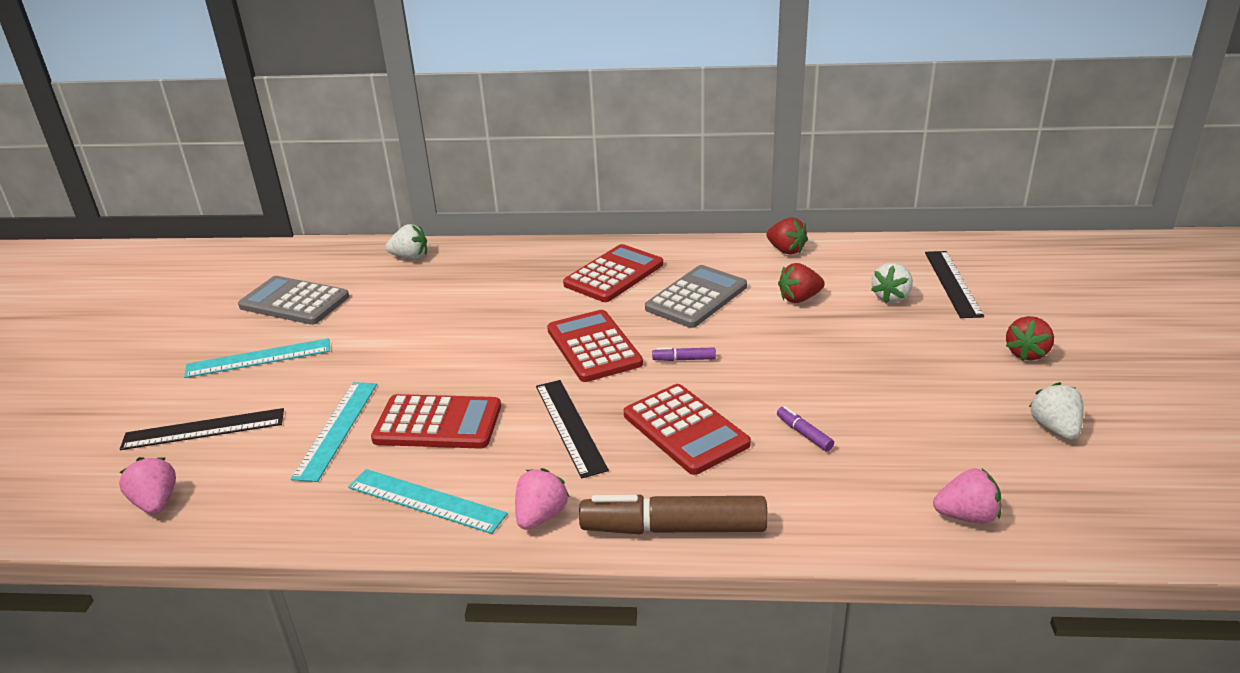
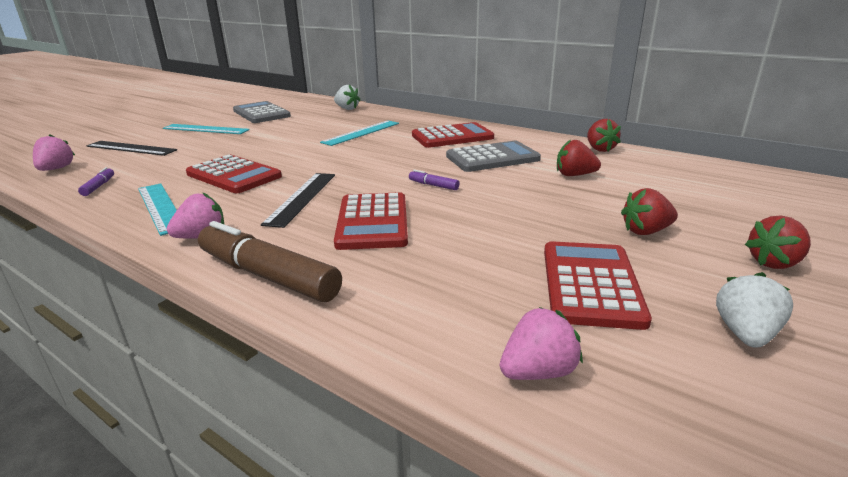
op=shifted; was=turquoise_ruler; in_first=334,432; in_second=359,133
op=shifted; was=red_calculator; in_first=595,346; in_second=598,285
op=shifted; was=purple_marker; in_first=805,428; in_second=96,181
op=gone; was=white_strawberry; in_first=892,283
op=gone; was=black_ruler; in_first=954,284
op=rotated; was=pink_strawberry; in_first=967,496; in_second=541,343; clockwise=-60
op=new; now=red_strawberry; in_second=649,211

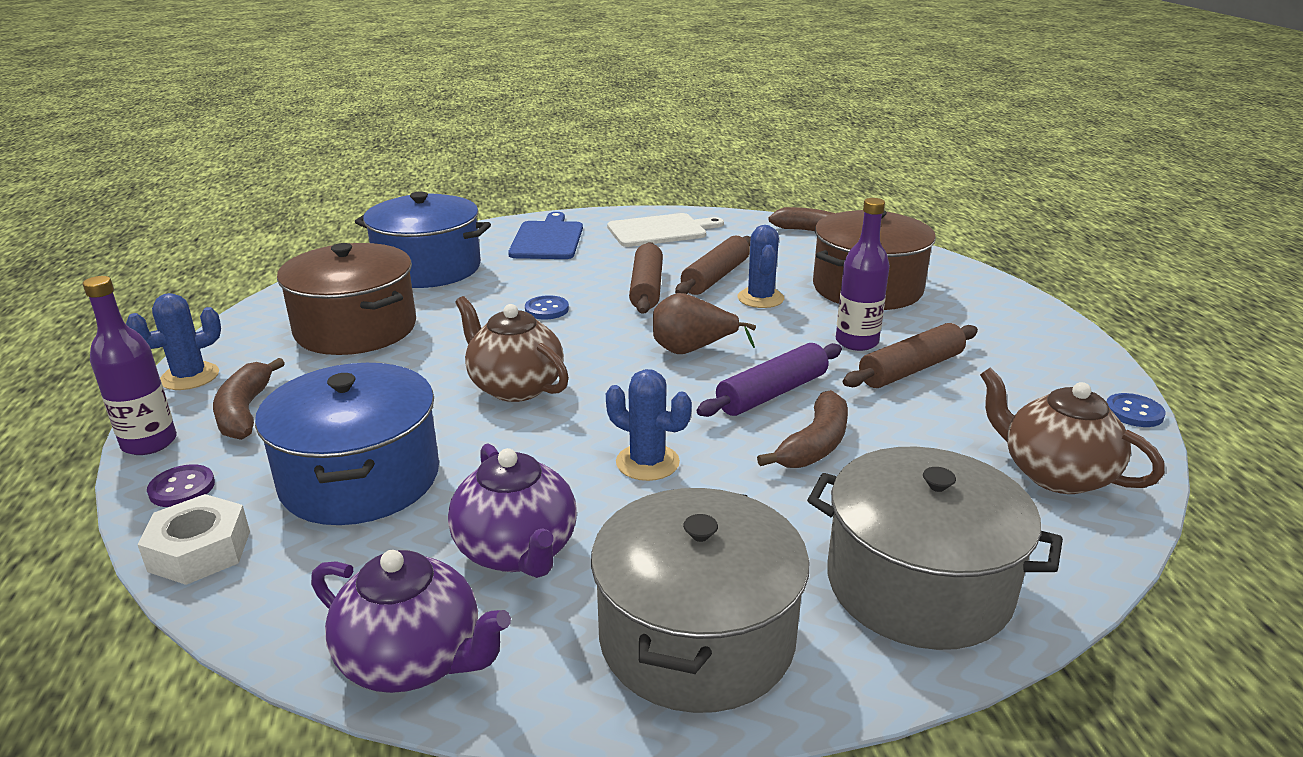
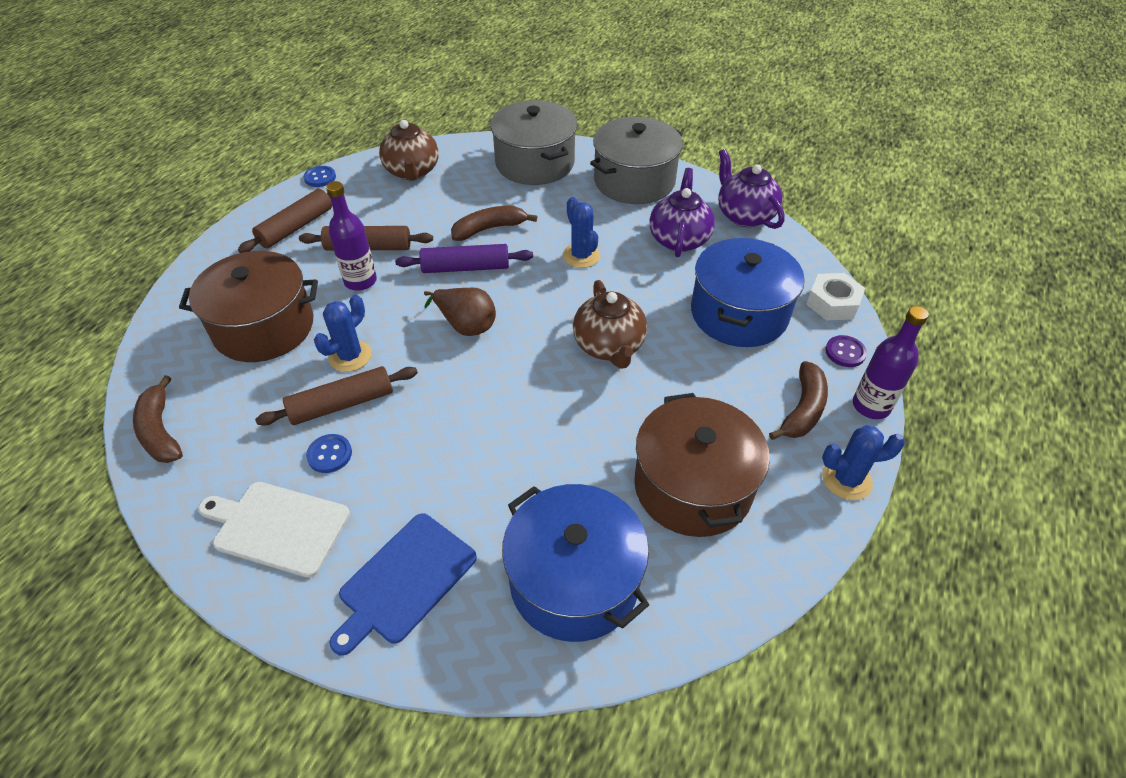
op=shifted; was=blue_button; in_first=547,307; in_second=329,453
op=shifted; was=brown_rolling_pin; in_first=646,278; in_second=291,220

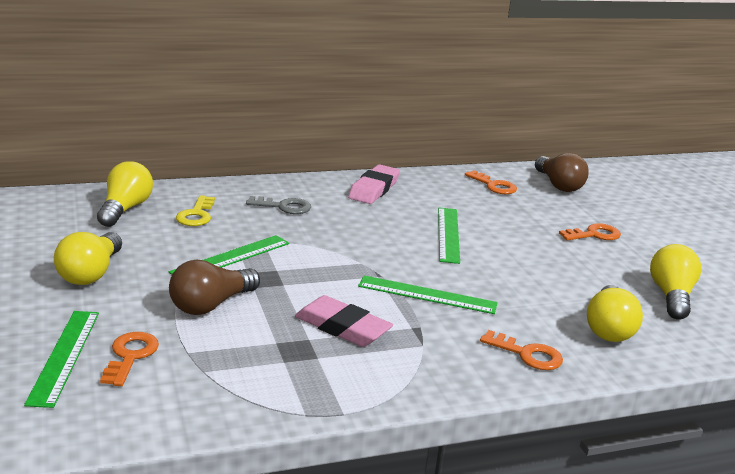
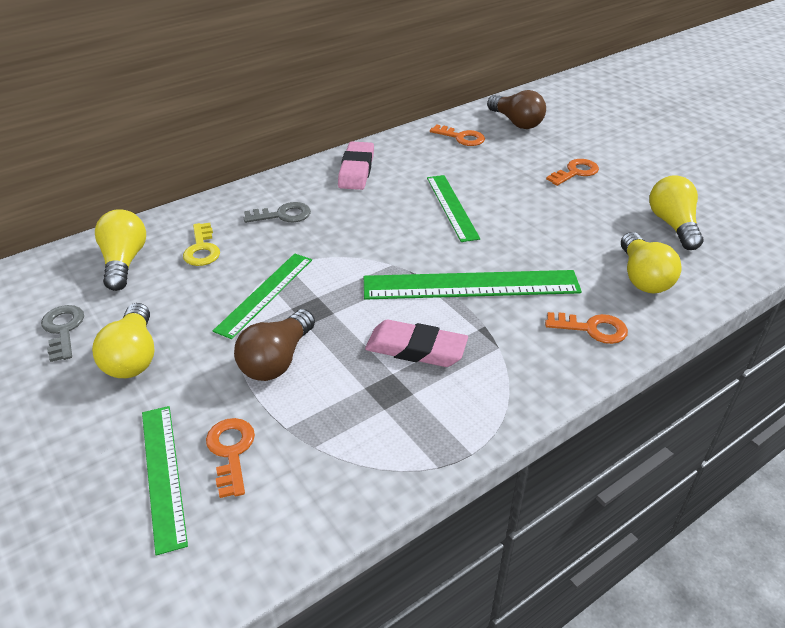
op=scaled; was=green_ruler; in_first=428,294; in_second=473,285; ratio=1.58
op=new; now=grey_key; in_second=62,333

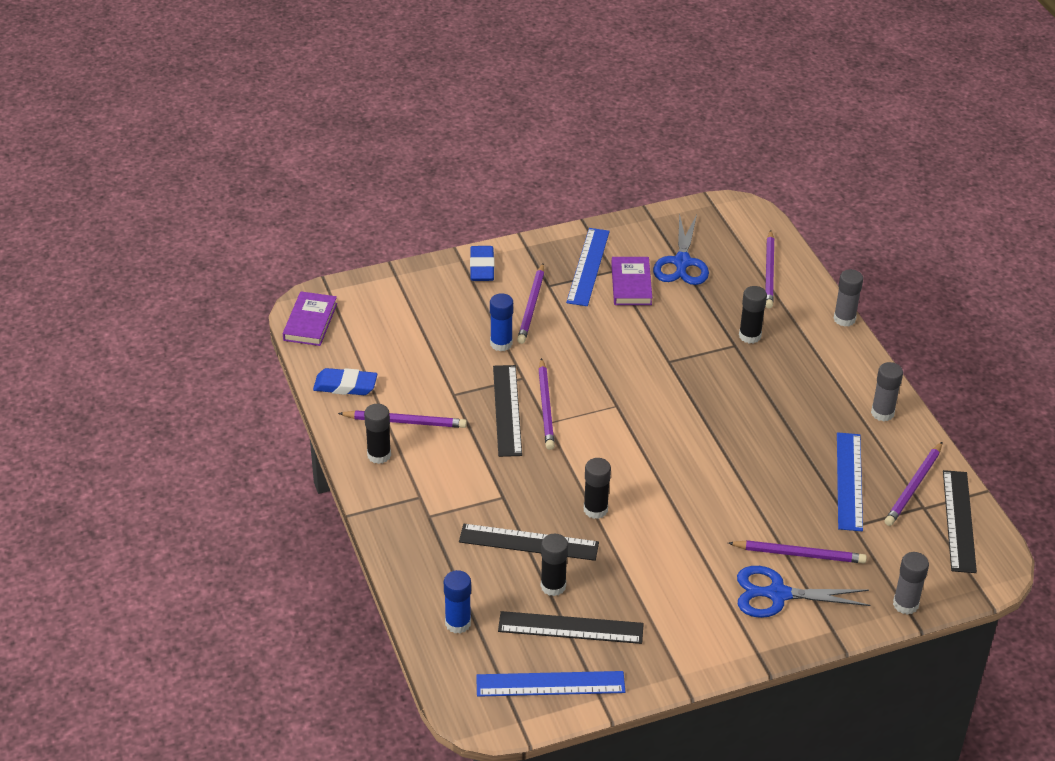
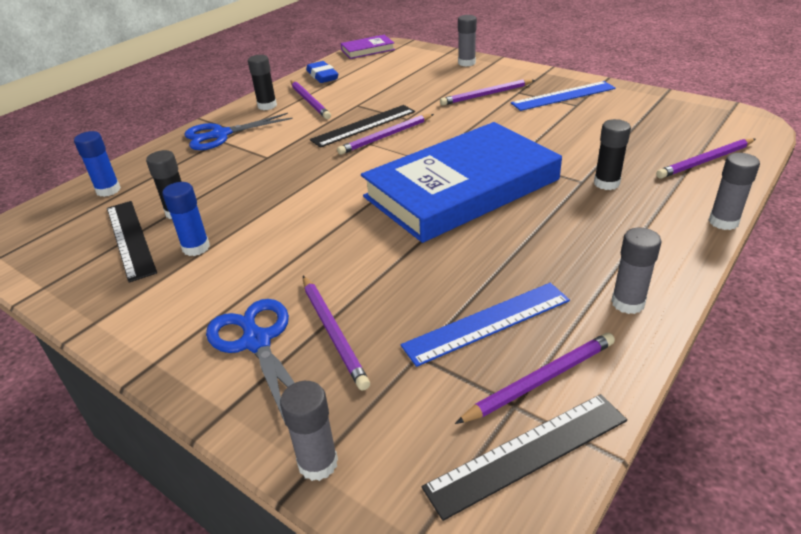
op=gone; was=black_ruler; in_first=529,542
op=gone; was=blue_eraser; in_first=482,263
op=gone; was=blue_ruler; in_first=550,684
op=shifted; was=blue_glue_stick; in_first=501,322; in_second=186,219
op=gone; was=black_glue_stick; in_first=597,488
op=gone; was=purple_book; in_first=631,281
op=shifted; was=blue_scissors; in_first=681,249; in_second=238,131
op=rotated; was=purple_pencil; in_first=914,484; in_second=535,378; clockwise=150
op=new; now=blue_book; in_second=461,182
op=new; now=grey_glue_stick; in_second=467,41

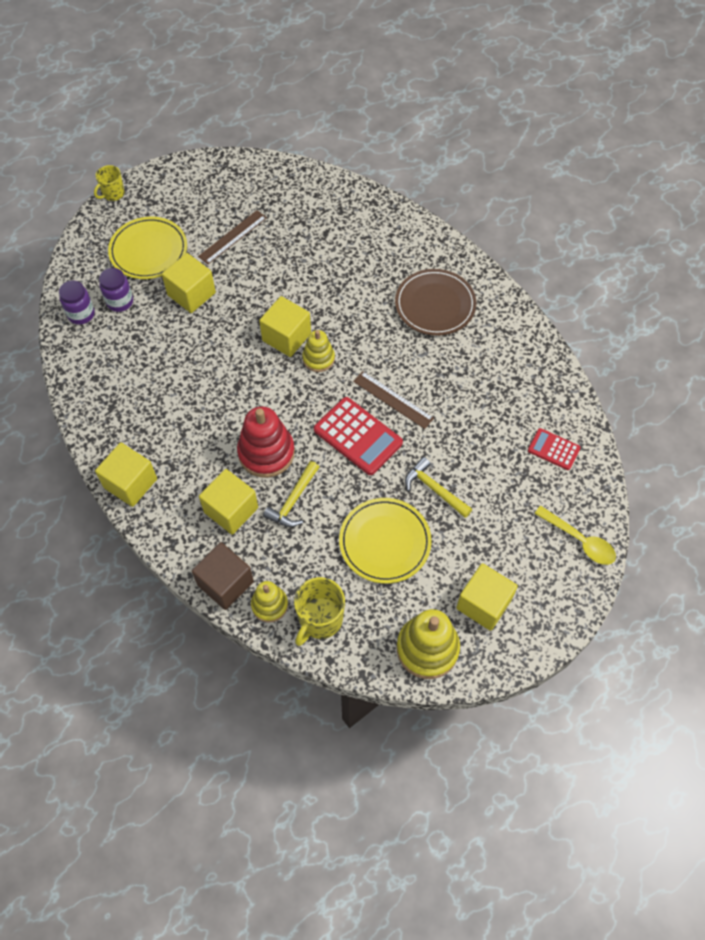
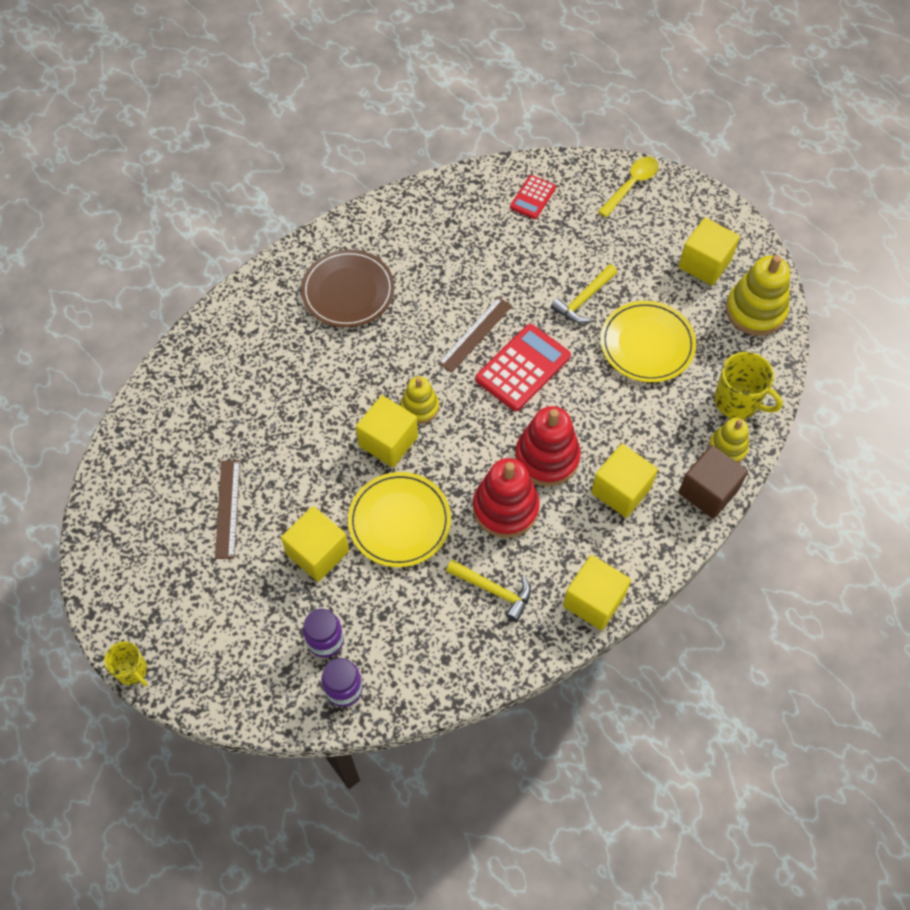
op=shifted; was=yellow_plate; in_first=147,248; in_second=399,519
op=rotated; was=brown_ruler; in_first=232,237; in_second=227,509; clockwise=45
op=shifted; was=yellow_hammer; in_first=291,494; in_second=488,591
op=new; now=red_stacking_toy; in_second=506,498

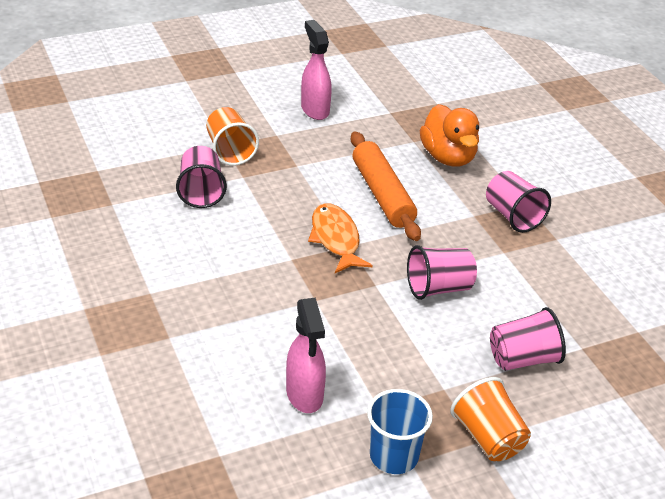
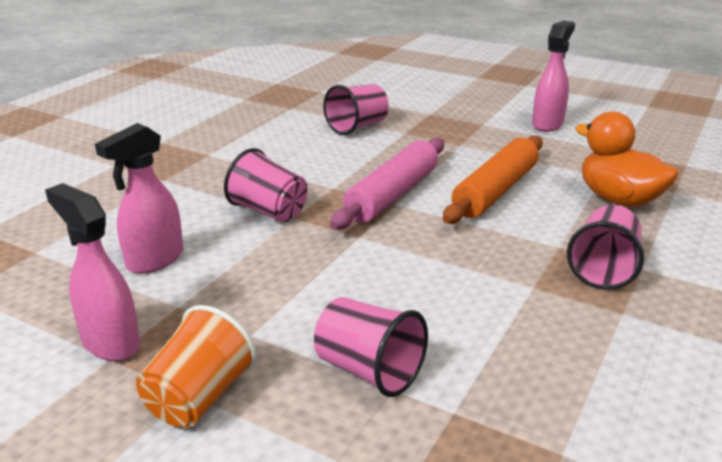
op=gone; was=orange_cup; in_first=232,136
op=swapped; was=orange_fish; now=pink_rolling_pin; in_first=340,238; in_second=387,184
op=swapped; was=blue_cup; now=pink_spray_bottle; in_first=400,431; in_second=92,272
op=shifted; was=pink_cup; in_first=442,272; in_second=265,185
op=rotated; was=orange_duck; in_first=449,135; in_second=627,159; clockwise=105

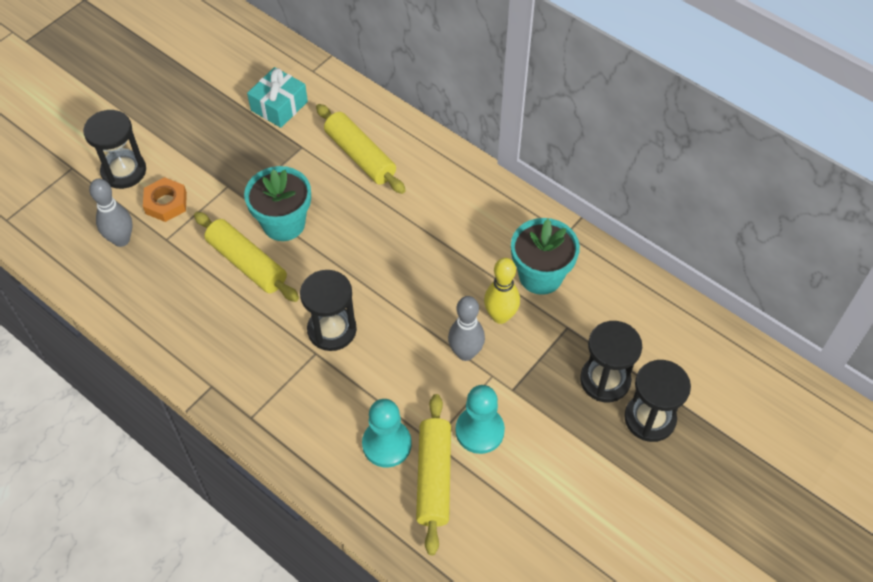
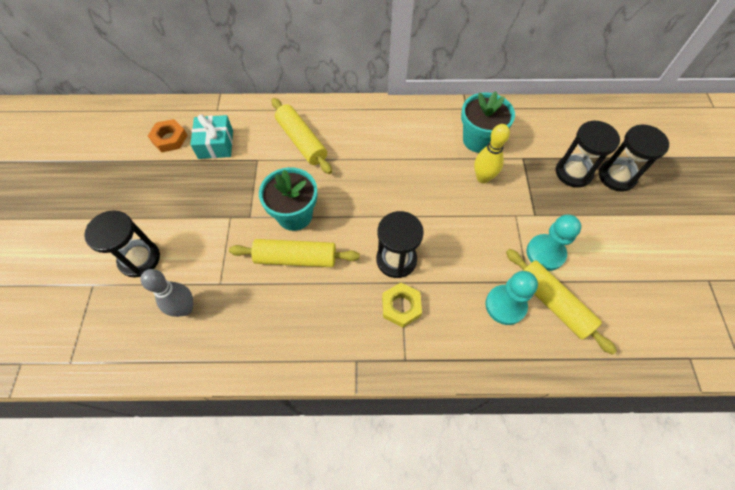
op=shifted; was=orange_nut; in_first=165,199; in_second=168,135
op=rotated; was=yellow_rolling_pin; in_first=361,149; in_second=302,136; clockwise=45
op=gone; was=grey_bowling_pin; in_first=466,328
op=new; now=yellow_nut; in_second=402,305

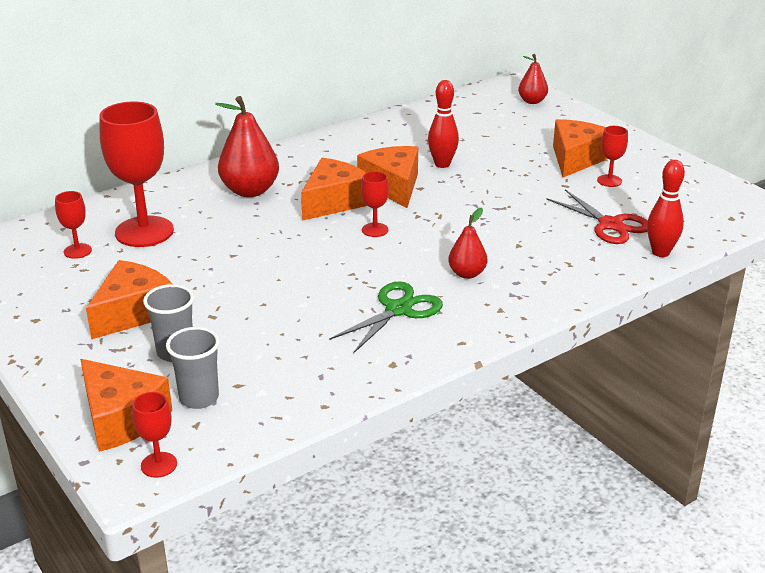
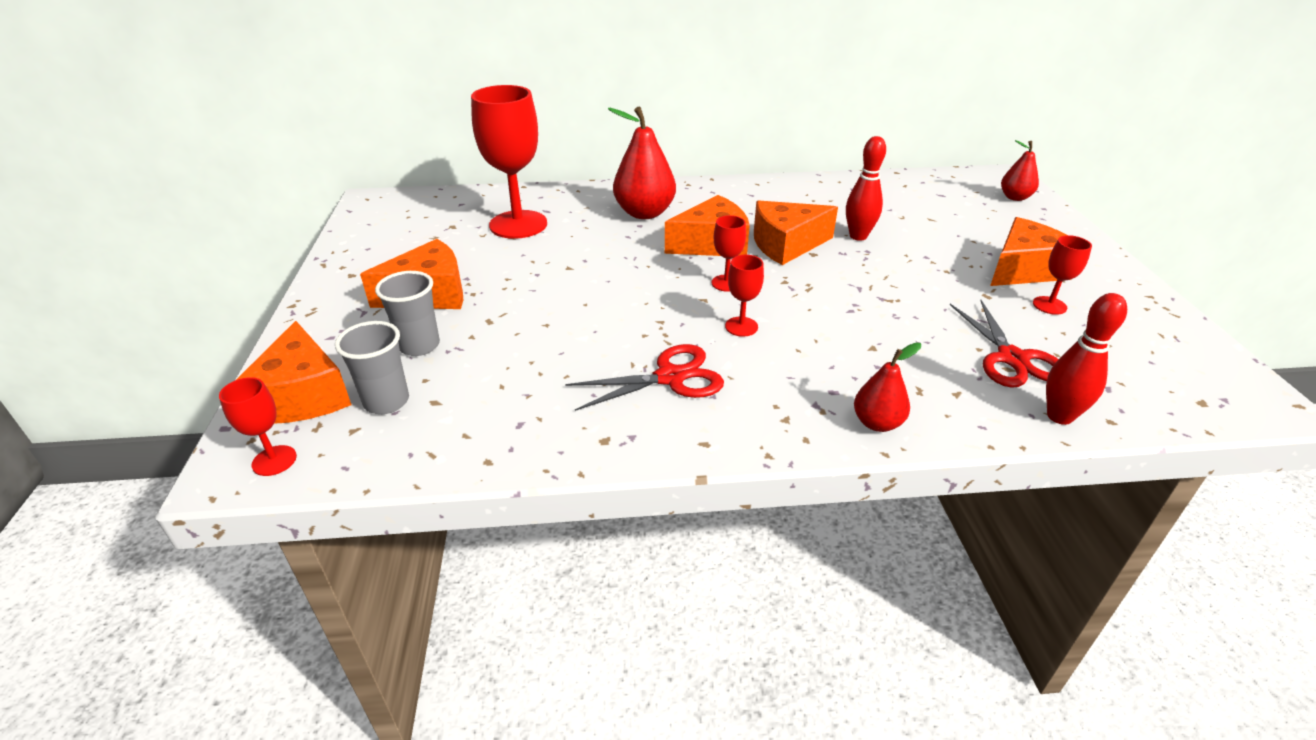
op=shifted; was=red_goblet; in_first=73,225; in_second=744,296
op=repainted; was=green_scissors; now=red_scissors; in_first=386,317; in_second=644,377
op=rotated; was=orange_cheese; in_first=387,177; in_second=796,232; clockwise=-120
op=shifted; was=red_pear; in_first=467,243; in_second=887,387

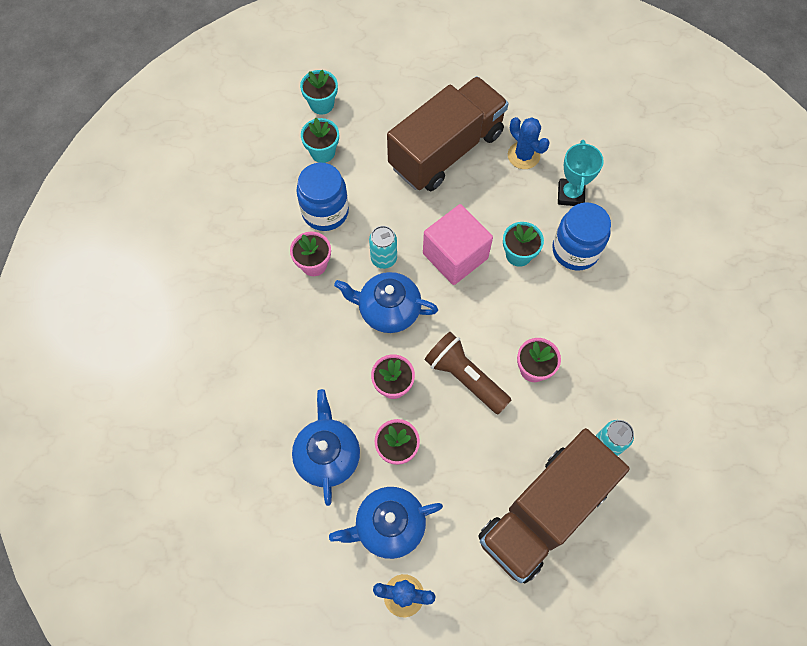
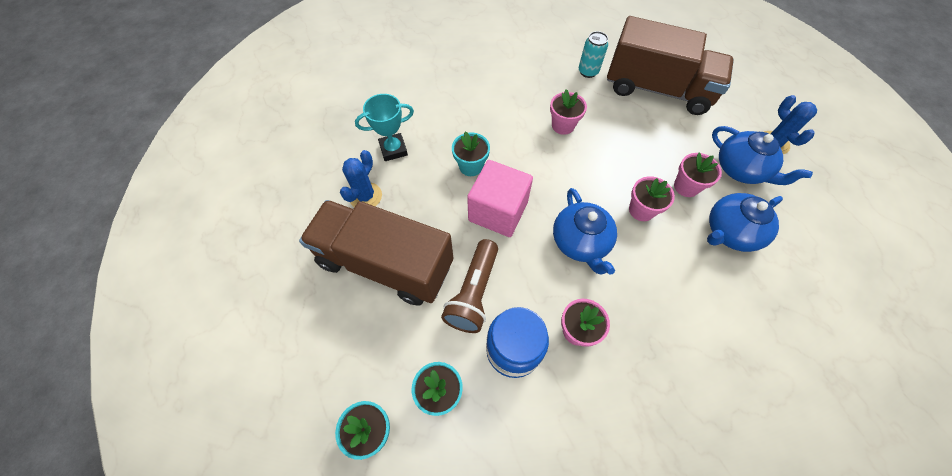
op=gone; was=turquoise_can; in_first=383,247
op=shifted; was=brown_flashlight; in_first=468,373; in_second=469,286
op=gone; was=blue_jar; in_first=581,236

